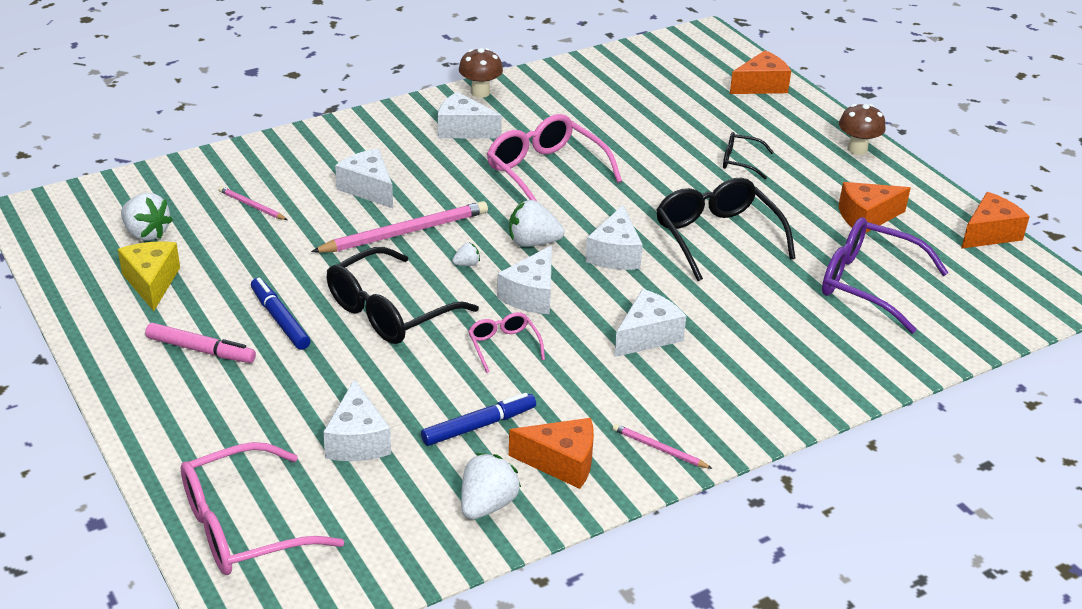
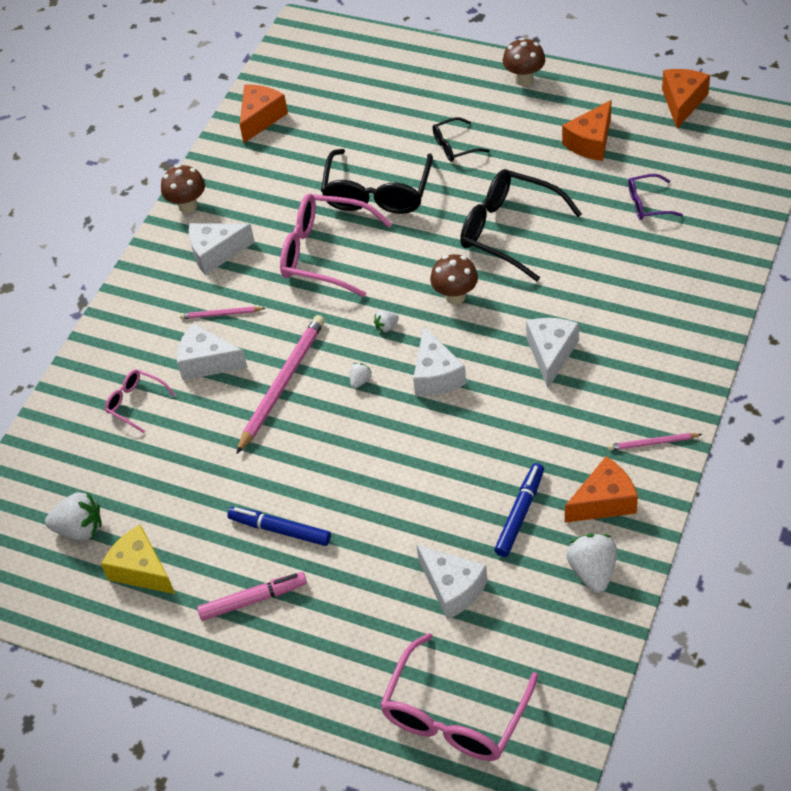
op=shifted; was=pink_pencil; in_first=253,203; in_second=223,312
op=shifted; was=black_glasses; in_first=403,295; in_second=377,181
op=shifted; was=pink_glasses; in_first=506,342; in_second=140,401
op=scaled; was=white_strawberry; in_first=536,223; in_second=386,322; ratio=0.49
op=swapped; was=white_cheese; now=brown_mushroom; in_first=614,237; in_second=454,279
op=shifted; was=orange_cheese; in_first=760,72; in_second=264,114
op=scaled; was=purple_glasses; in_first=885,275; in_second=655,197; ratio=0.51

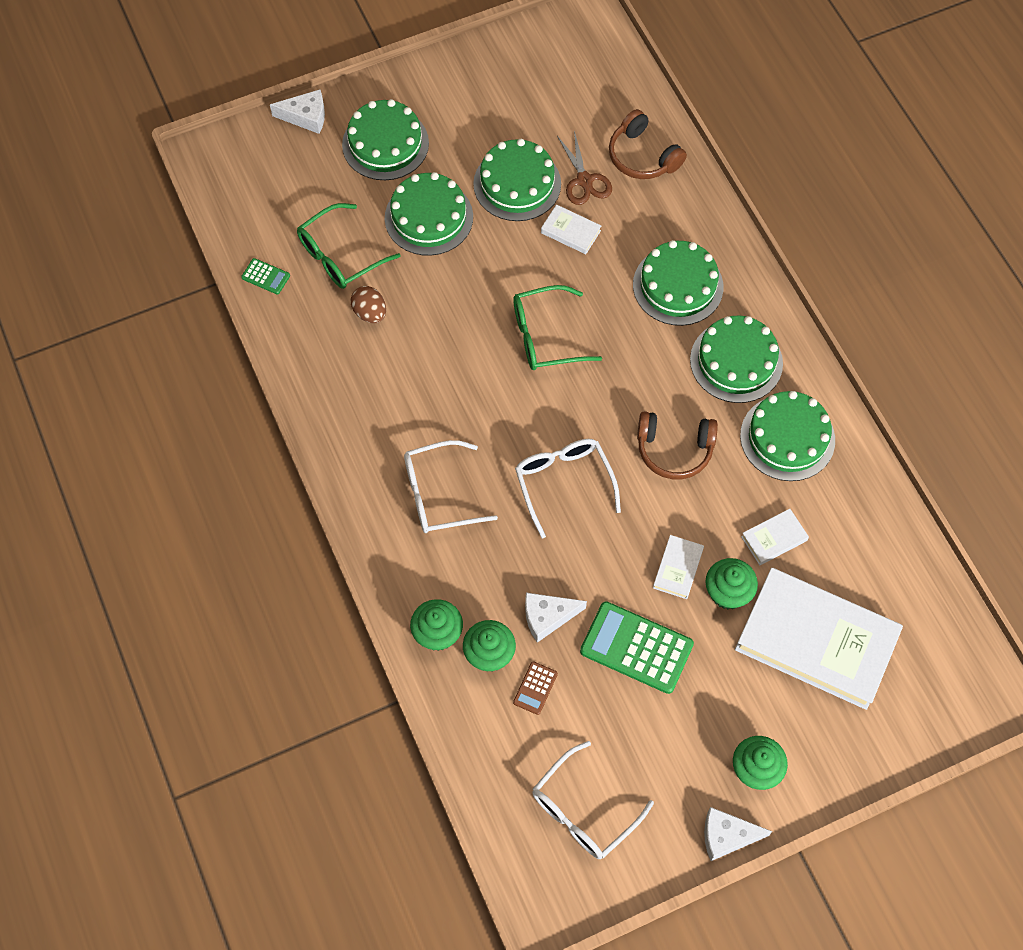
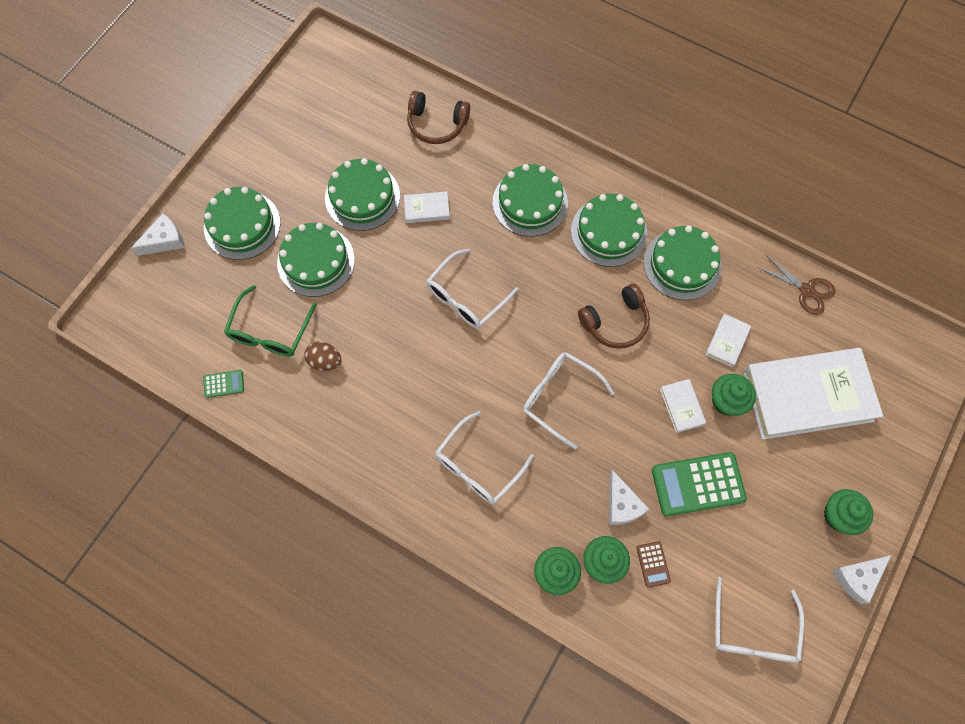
op=repainted; was=green_glasses; now=white_glasses; in_first=557,327; in_second=472,288
op=rotated; was=white_cheese; in_first=556,618; in_second=629,497; clockwise=-60
op=shifted; was=brown_scissors; in_first=584,168; in_second=796,285

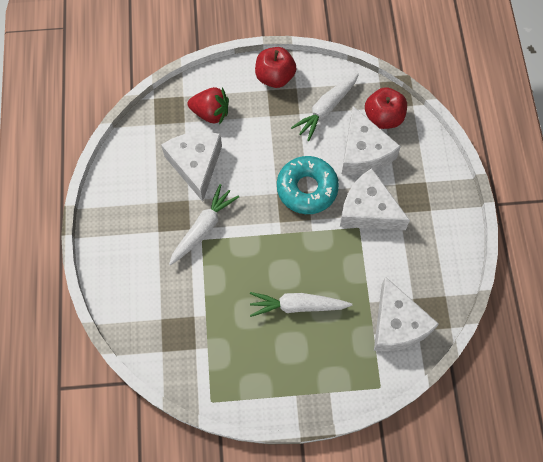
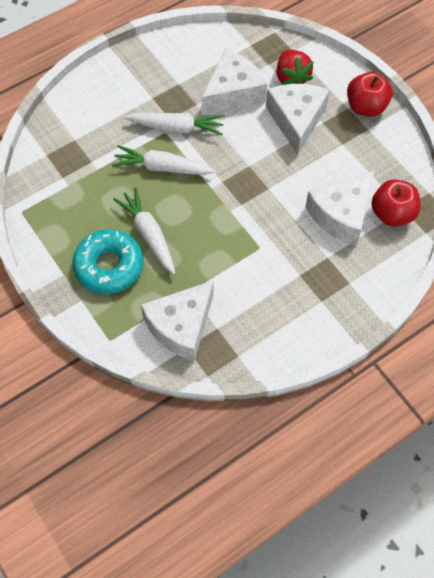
op=shifted; was=turquoise_donut; in_first=308,185; in_second=108,261
op=shifted; was=white_carrot; in_first=325,107; in_second=163,160
op=shifted; was=white_cheese; in_first=375,199; in_second=298,119

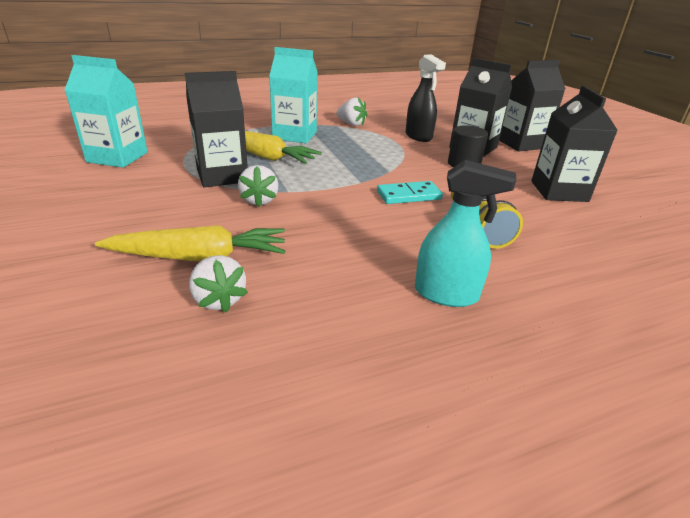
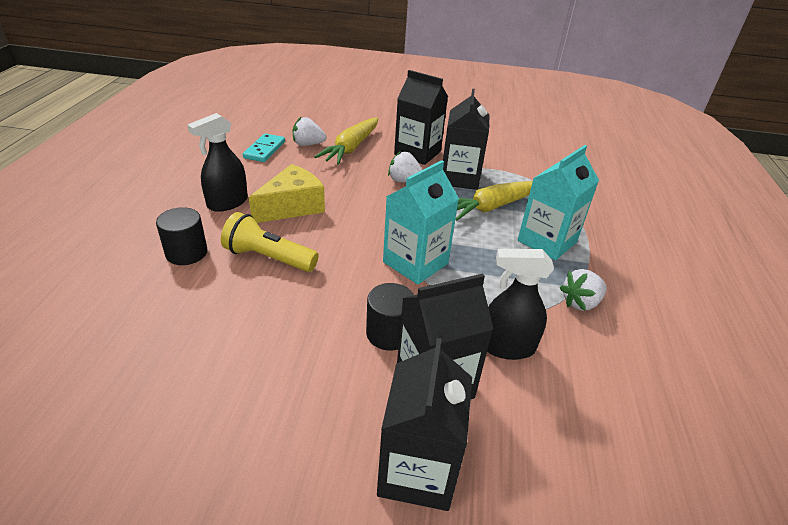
op=shifted; was=turquoise_carton; in_first=106,111; in_second=421,222
op=shifted; was=turquoise_domino; in_first=410,192; in_second=264,147
op=repainted; was=turquoise_spray_bottle; now=black_spray_bottle; in_first=465,233; in_second=217,162
op=shifted; was=black_carton; in_first=574,143; in_second=421,117
op=new; now=black_cylinder; in_second=181,236
op=new; now=yellow_cheese; in_second=287,193

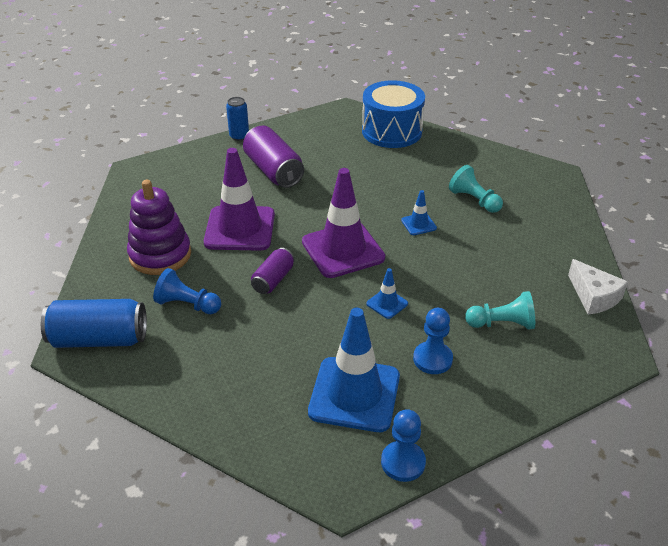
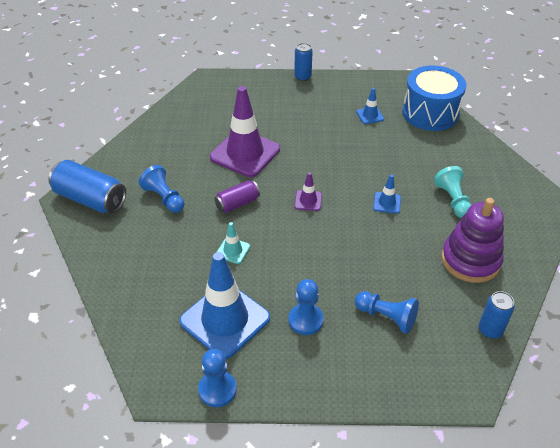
op=shifted; was=purple_stacking_toy; in_first=159,227; in_second=472,240
op=gone; was=purple_can; in_first=273,157
op=scaled; was=purple_traffic_cone; in_first=343,223; in_second=308,191; ratio=0.44
op=shifted; was=blue_traffic_cone; in_first=387,293; in_second=370,106
op=repainted; was=turquoise_pawn; now=blue_pawn; in_first=500,310; in_second=387,312
op=swapped; was=white_cheese; now=blue_can; in_first=598,287; in_second=497,314
op=new; now=turquoise_traffic_cone; in_second=233,243

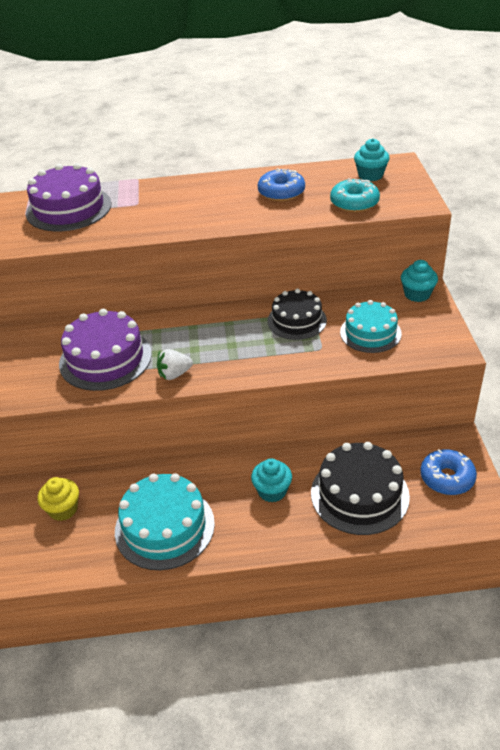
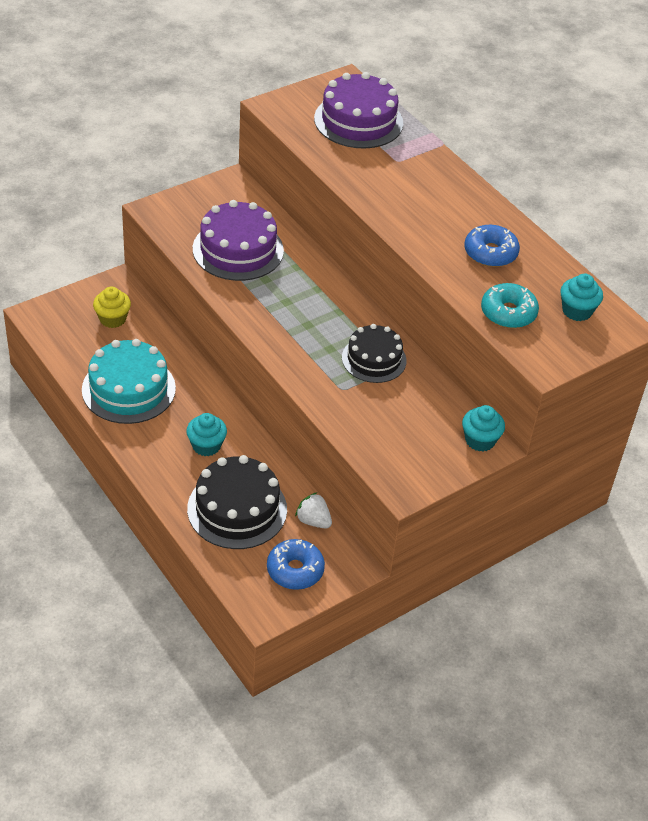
op=shifted; was=white_strawberry; in_first=175,364; in_second=313,510
op=gone; was=turquoise_cake; in_first=371,326

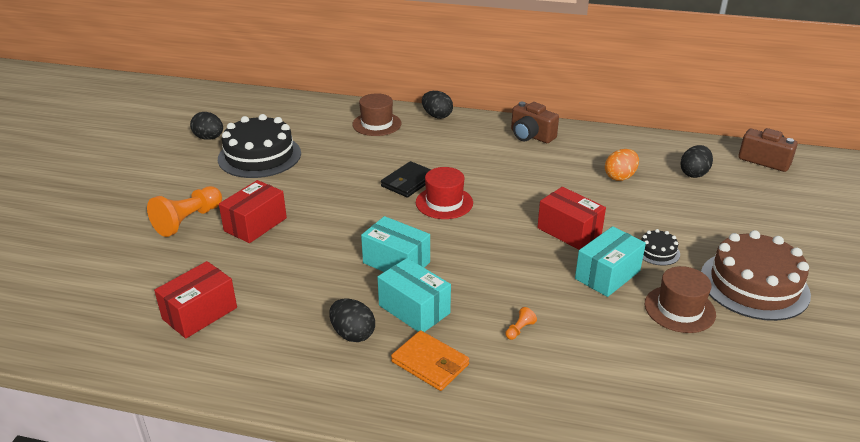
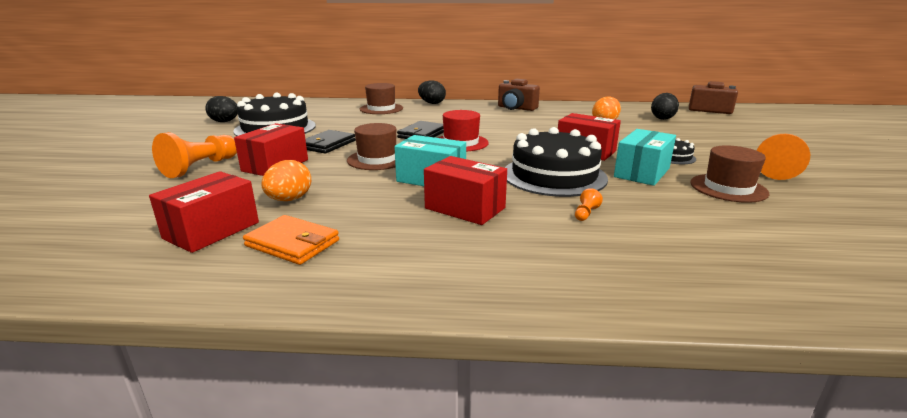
op=gone; was=black_egg; in_first=352,320
op=repainted; was=turquoise_box; now=red_box; in_first=414,295; in_second=465,190
op=shifted; was=orange_wallet; in_first=430,360; in_second=291,240
op=swapped; was=brown_cake; now=orange_pawn; in_first=756,275; in_second=783,157
op=new; now=orange_egg; in_second=286,180
op=new; now=black_wallet; in_second=330,142
op=new; now=brown_hat; in_second=371,146
op=new; now=black_cake; in_second=556,162

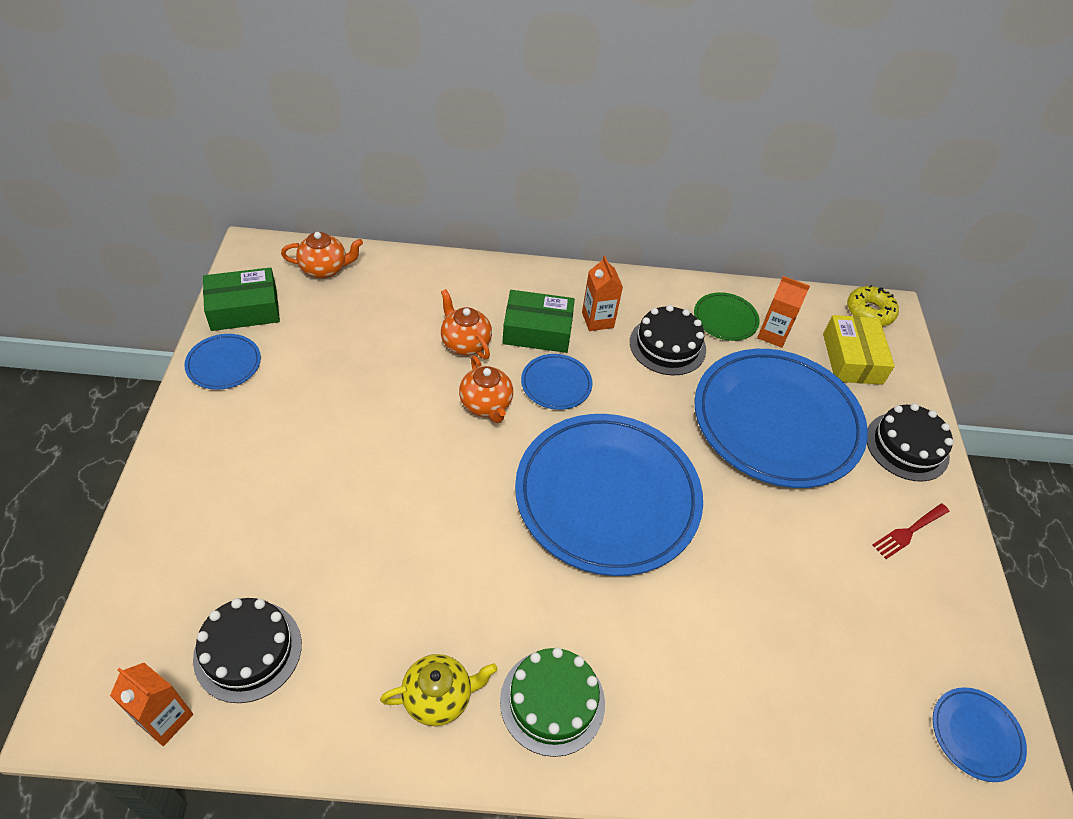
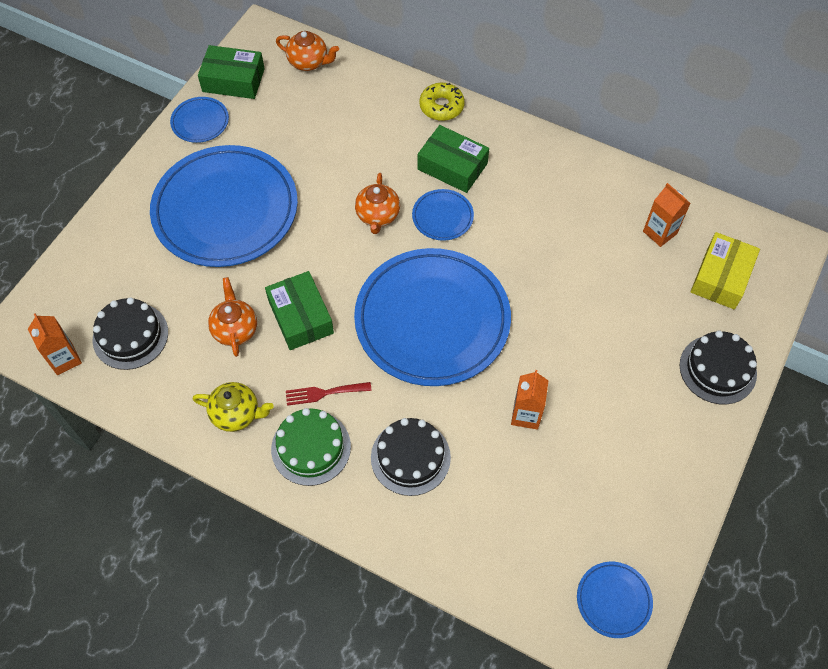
op=shifted; was=orange_teapot; in_first=466,324; in_second=232,317
op=shifted; was=orange_carton; in_first=602,293; in_second=529,400
op=shifted; was=black_cake; in_first=668,340; in_second=411,457
op=gone; was=green_plate; in_first=727,316
op=shifted; was=blue_plate; in_first=781,418; in_second=224,206
op=shifted; was=yellow_donut; in_first=873,305; in_second=442,102
op=shifted; was=red_fork; in_first=911,531; in_second=329,394
op=new; now=green_box; in_second=299,310

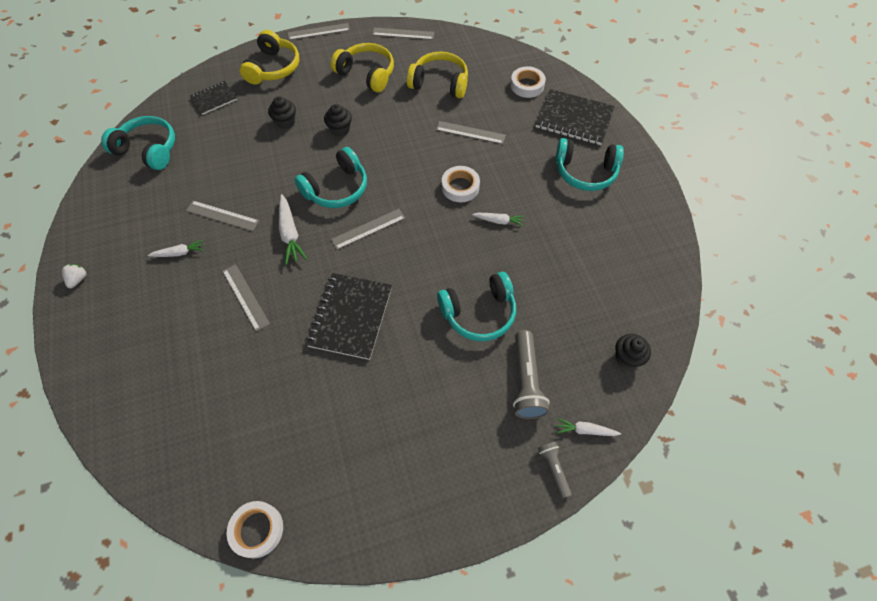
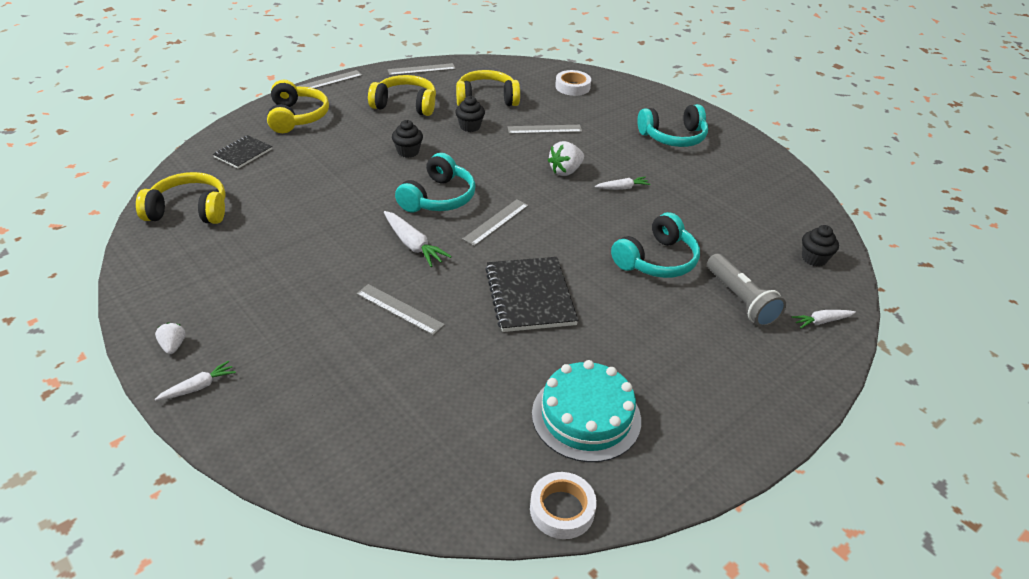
op=repainted; was=turquoise_headphones; now=yellow_headphones; in_first=138,143; in_second=181,198
op=shifted; was=white_carrot; in_first=176,248; in_second=195,381
op=gone; was=grey_ruler; in_first=222,216
op=shifted; was=black_cupcake; in_first=282,112; in_second=470,114
op=swapped; was=white_tape; now=white_strawberry; in_first=461,184; in_second=565,158
op=gone; was=black_notebook; in_first=575,117
op=gone; was=grey_flashlight; in_first=555,470
op=new; now=turquoise_cake; in_second=586,411

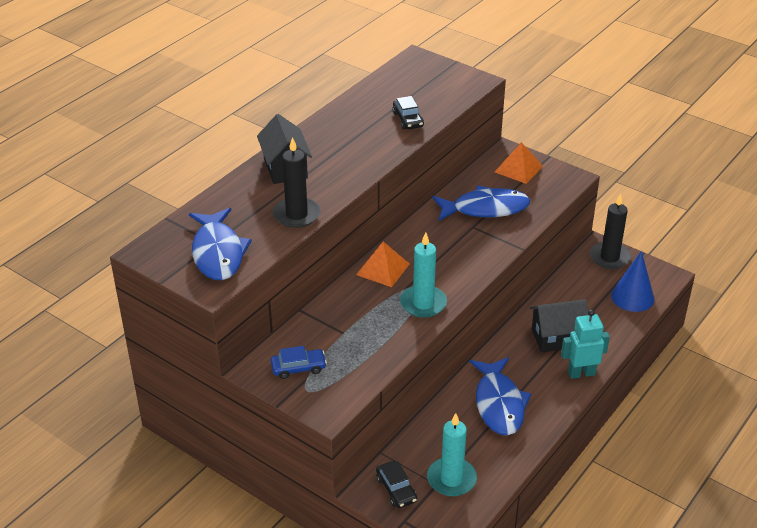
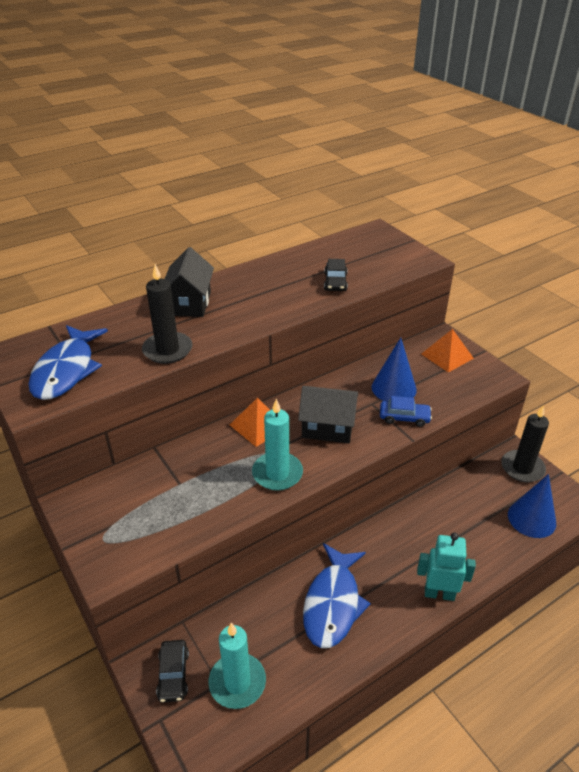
op=shifted; was=blue_car; in_first=299,362; in_second=406,411
op=swapped; was=blue_fish; now=blue_cone; in_first=481,203; in_second=394,369
op=shifted; was=black_house; in_first=559,325; in_second=328,414

